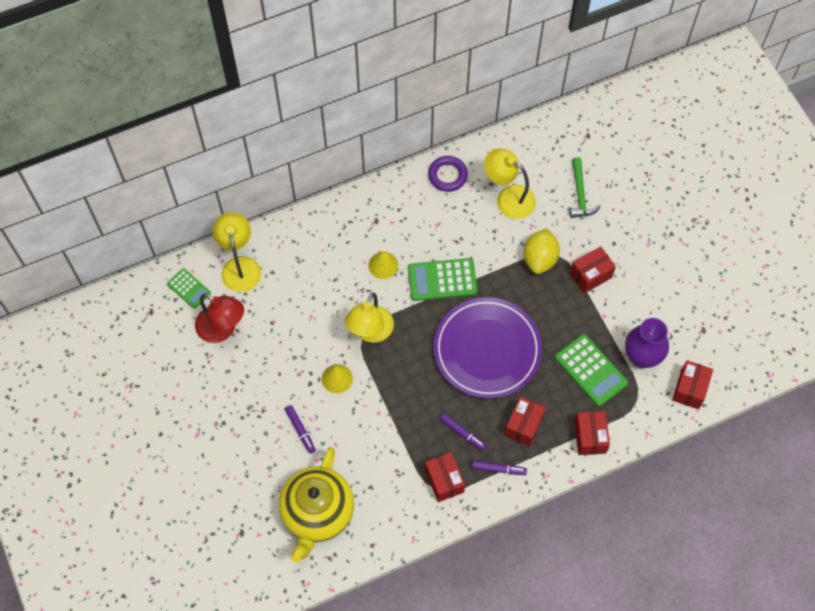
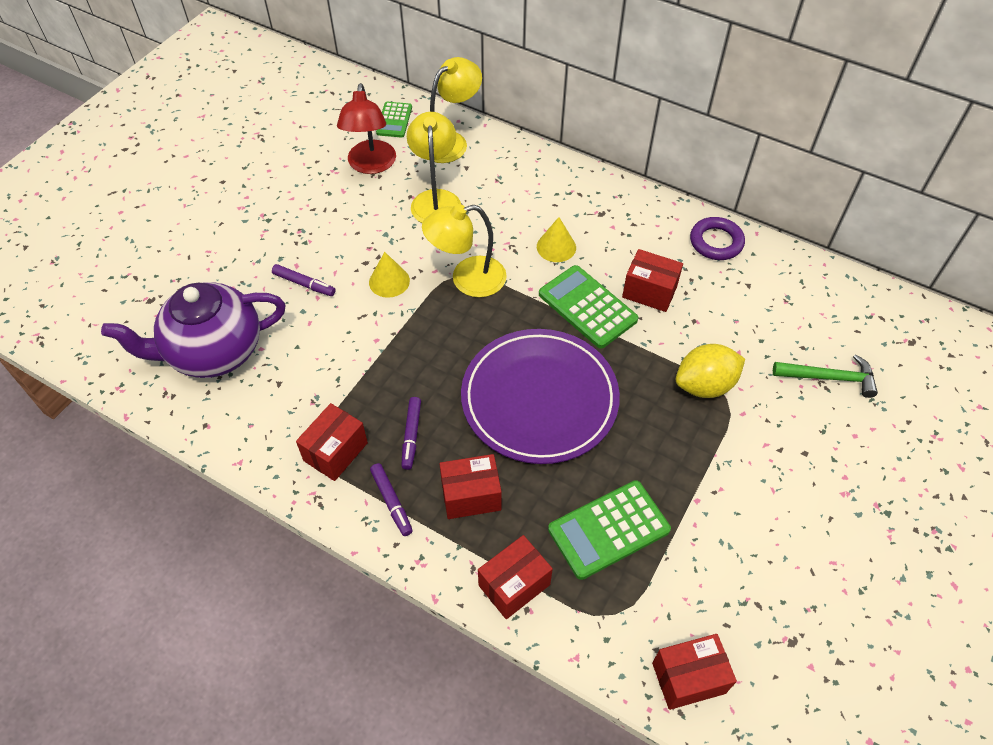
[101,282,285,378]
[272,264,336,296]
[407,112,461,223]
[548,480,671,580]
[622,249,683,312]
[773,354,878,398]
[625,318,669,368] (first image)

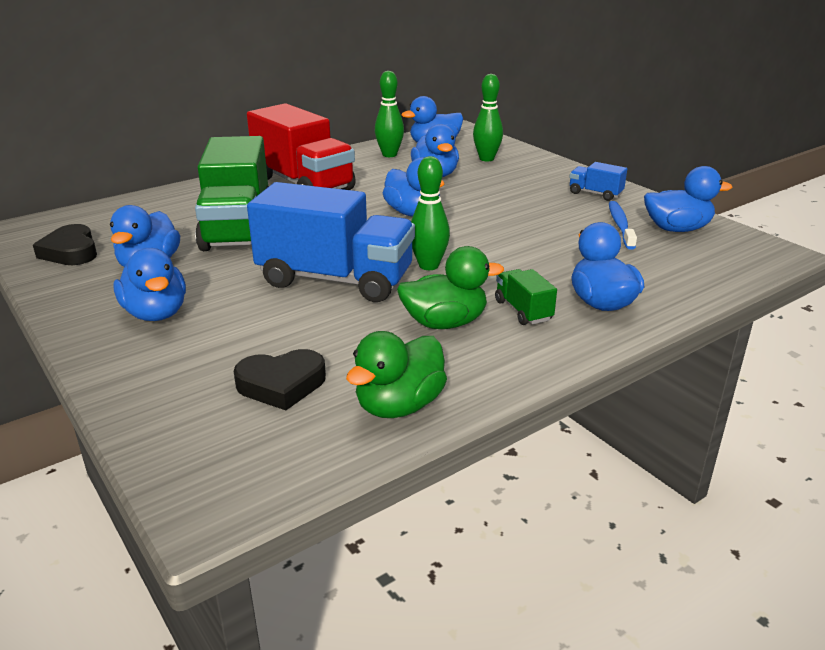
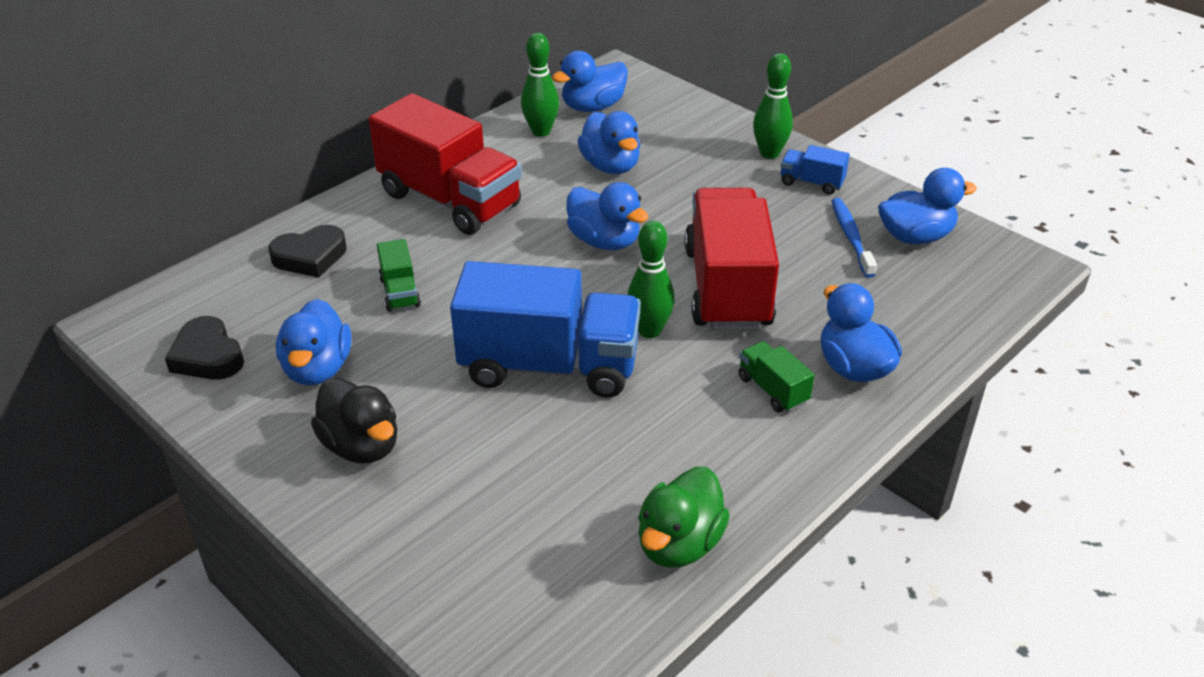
[269,225,347,278]
[311,378,398,464]
[377,239,421,312]
[684,188,779,330]
[753,53,793,159]
[397,246,504,329] (first image)

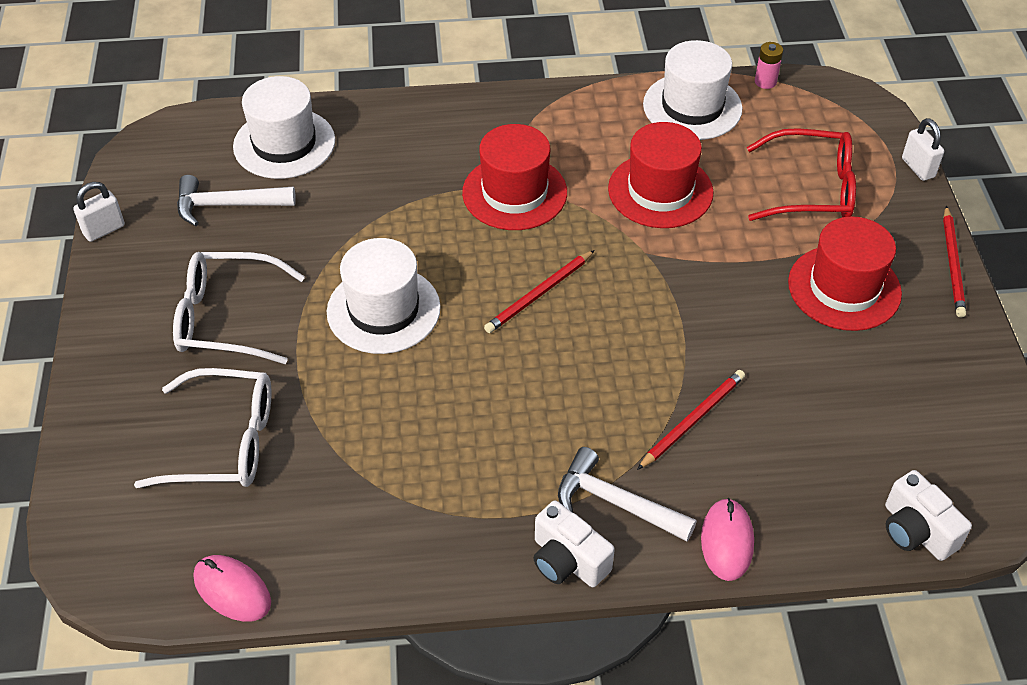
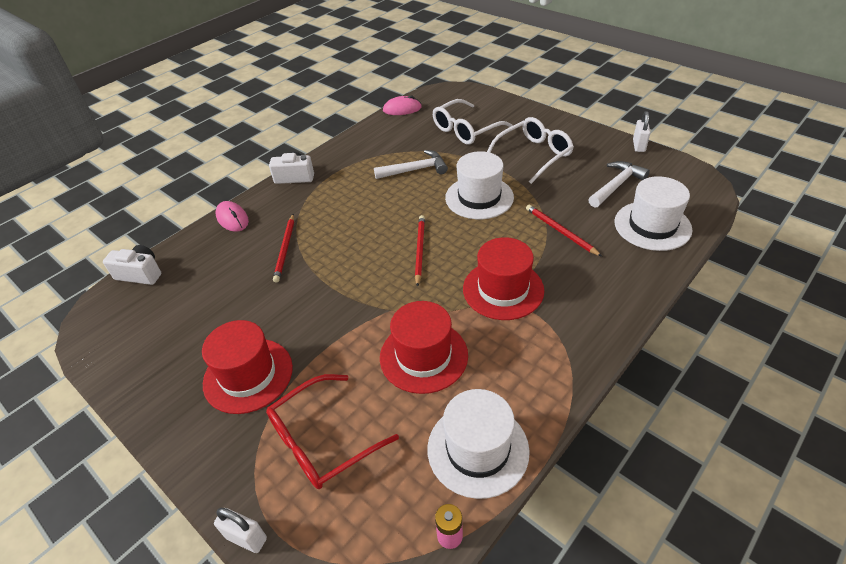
[374,150,448,179]
[526,205,602,257]

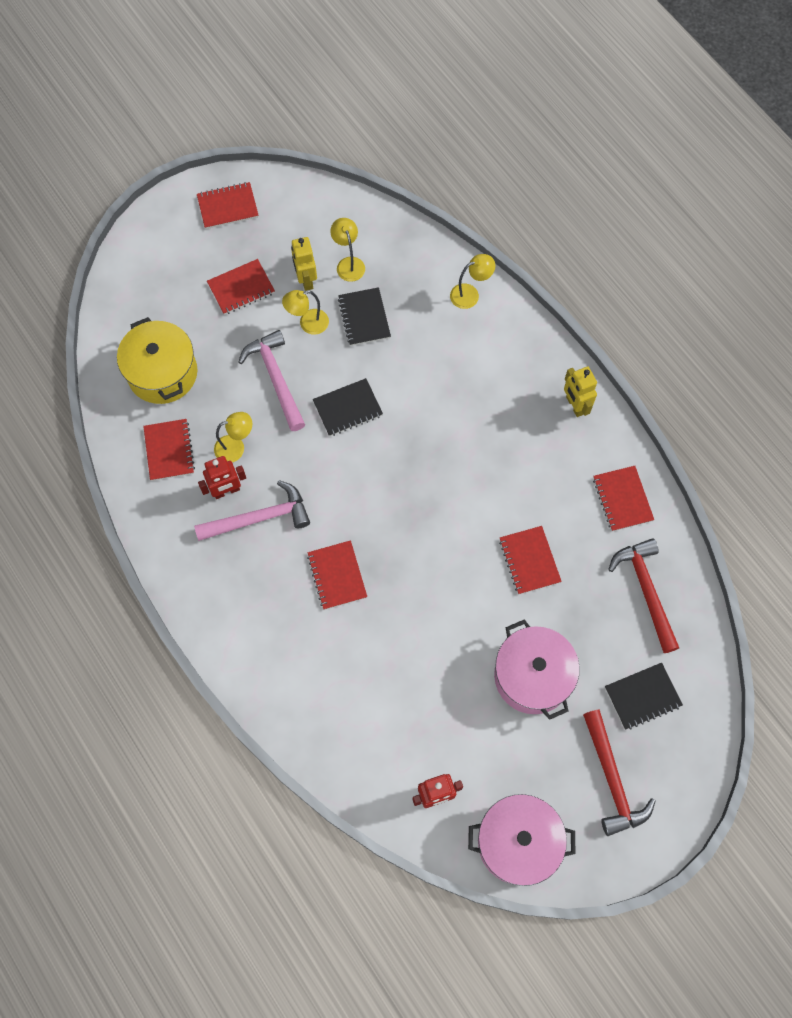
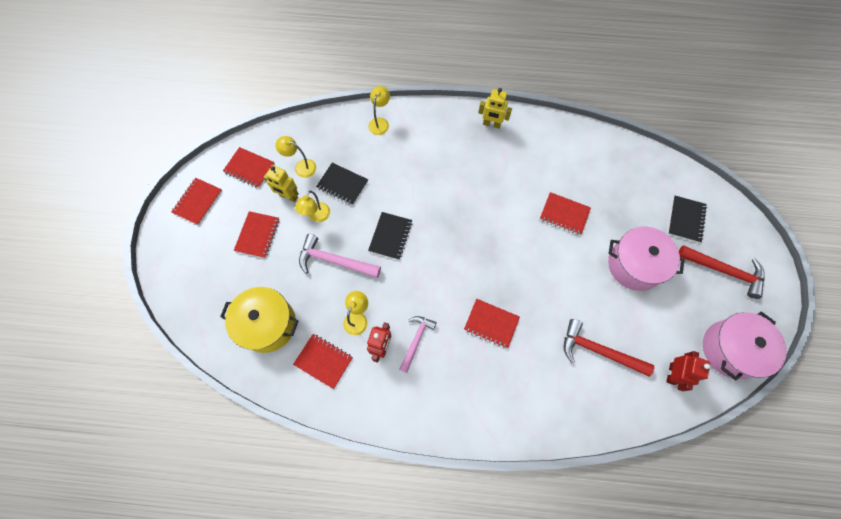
[223,147,275,188]
[399,316,437,373]
[564,319,654,377]

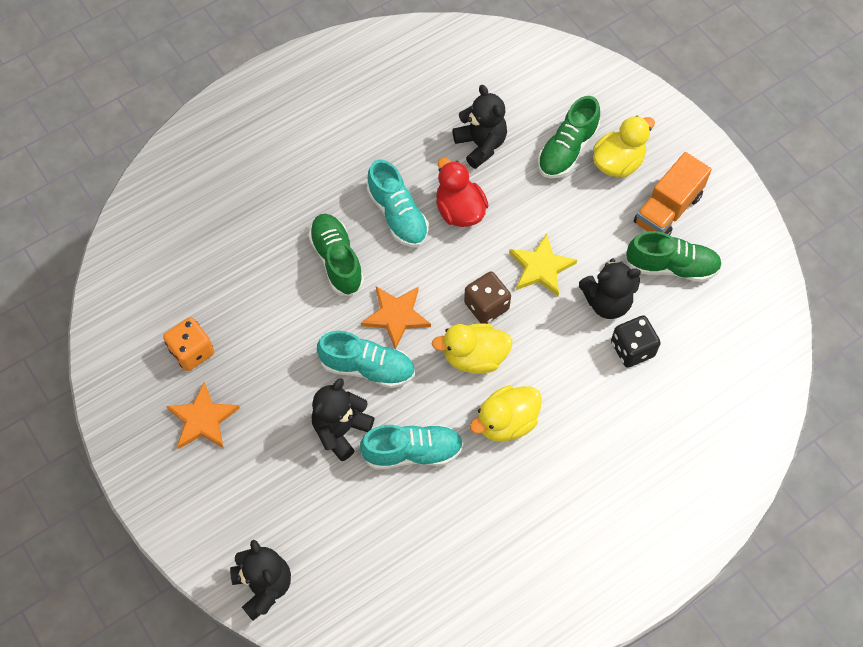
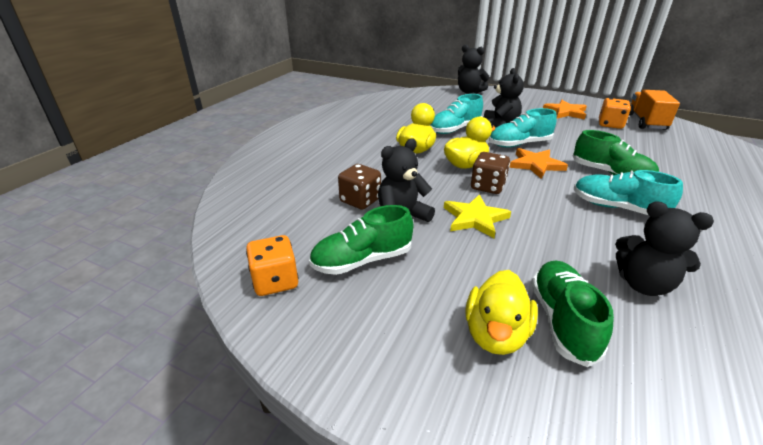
[246,235,298,296]
[338,164,381,210]
[629,90,680,130]
[436,158,489,227] (first image)

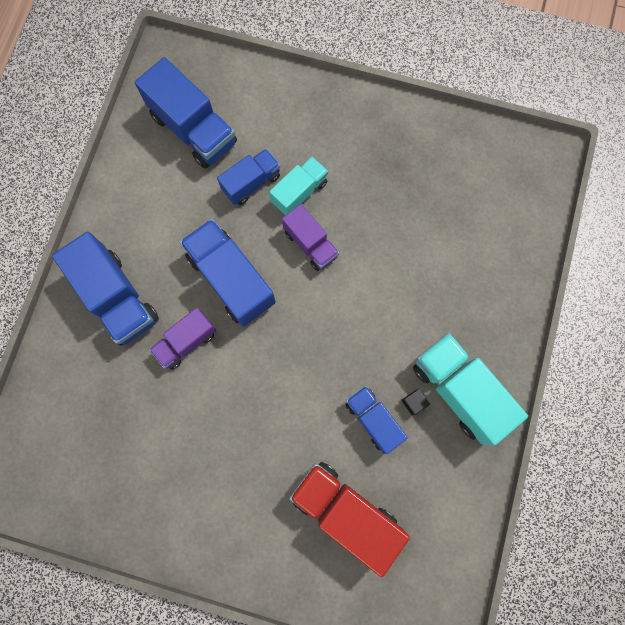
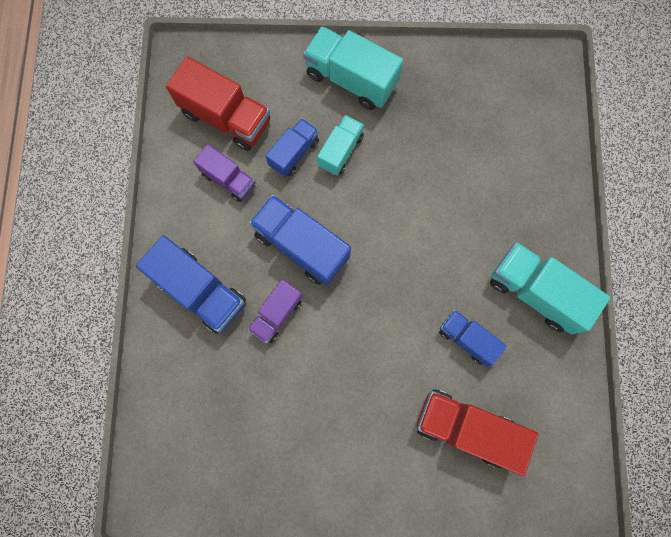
[166,56,270,151]
[193,144,256,202]
[303,26,403,110]
[401,389,430,415] (first image)

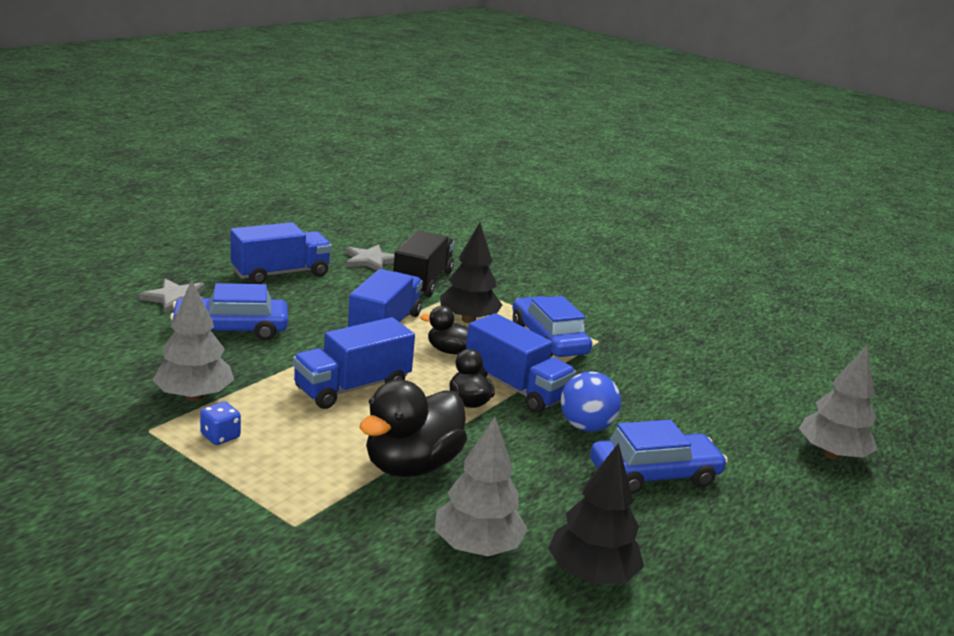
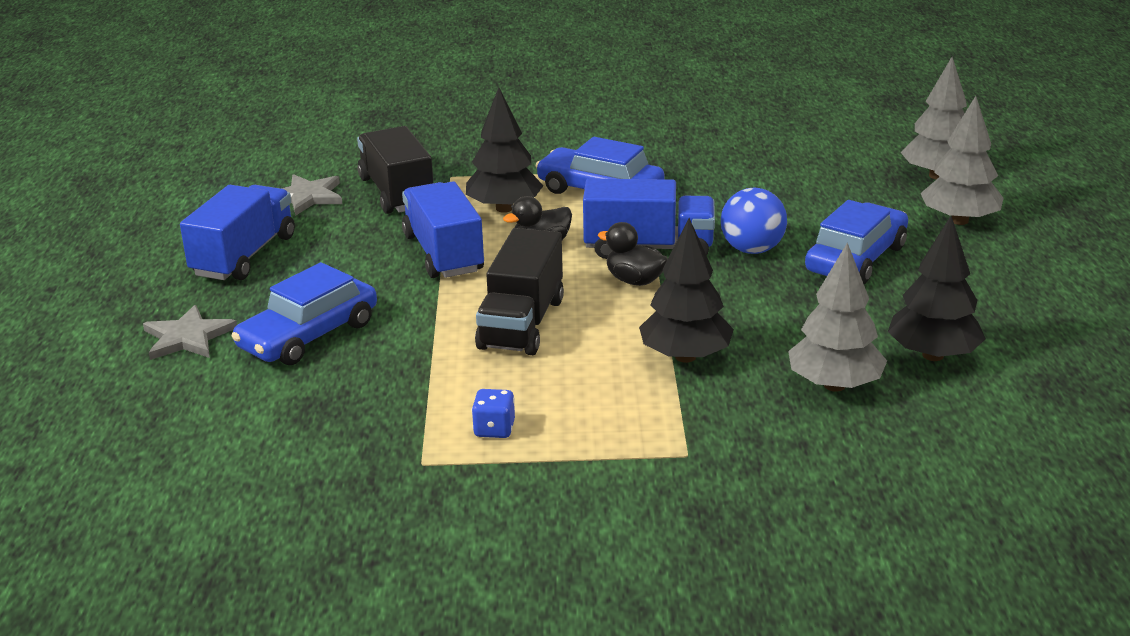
[475,228,564,355]
[639,218,734,363]
[921,96,1004,225]

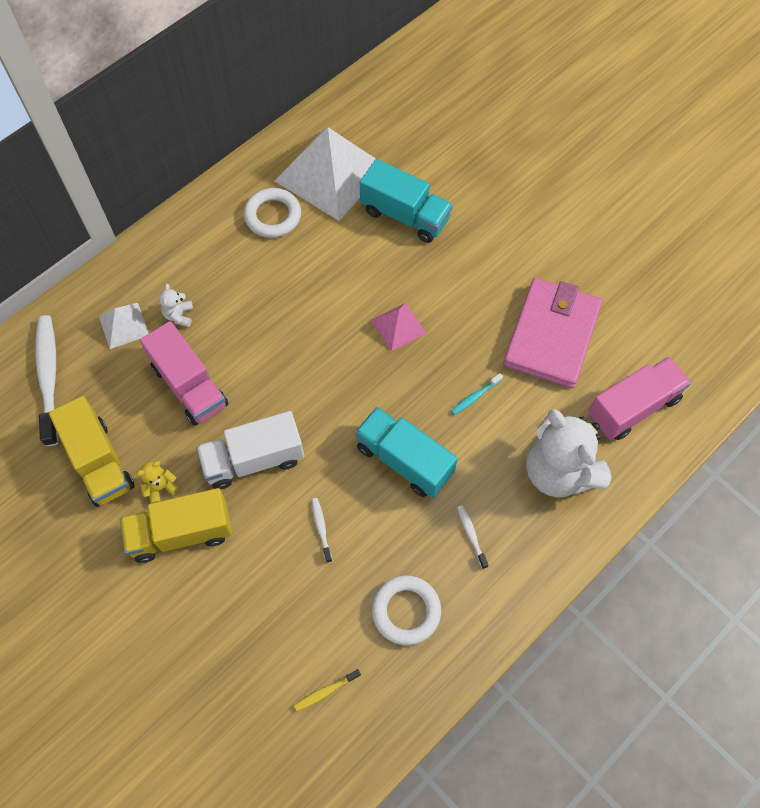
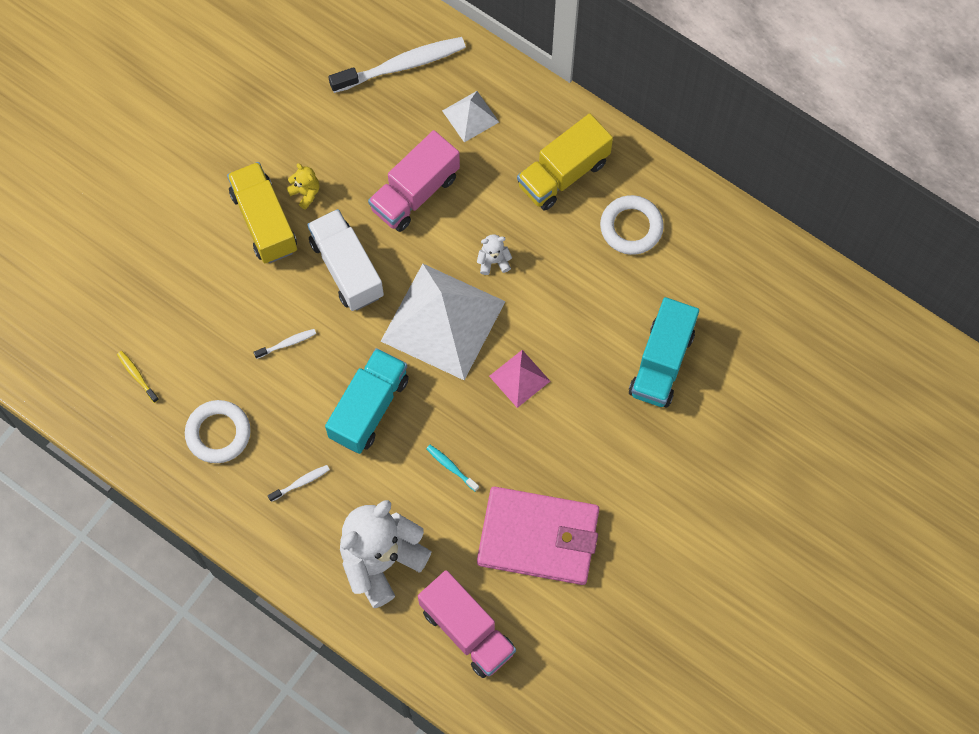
[381,264,506,380]
[477,234,512,275]
[517,113,613,210]

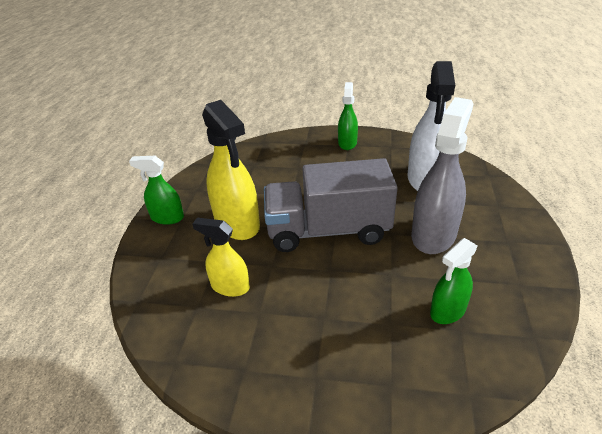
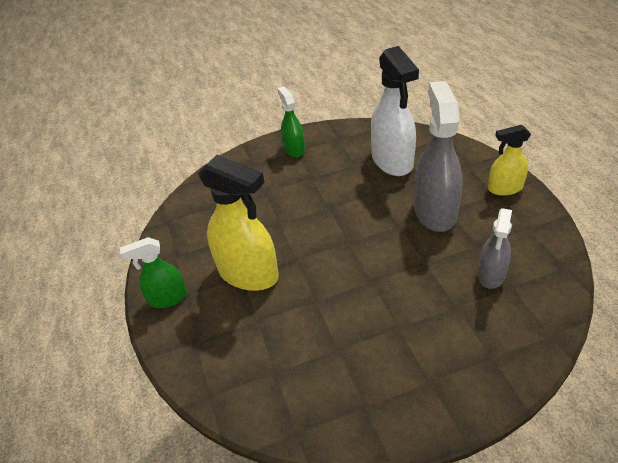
[478,208,512,289]
[488,125,531,196]
[264,158,398,252] (first image)

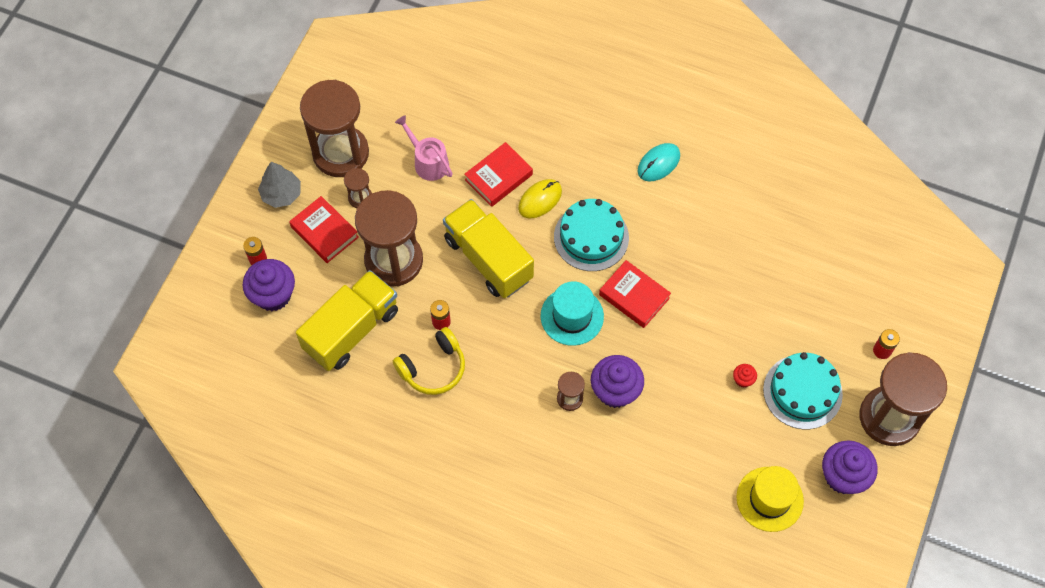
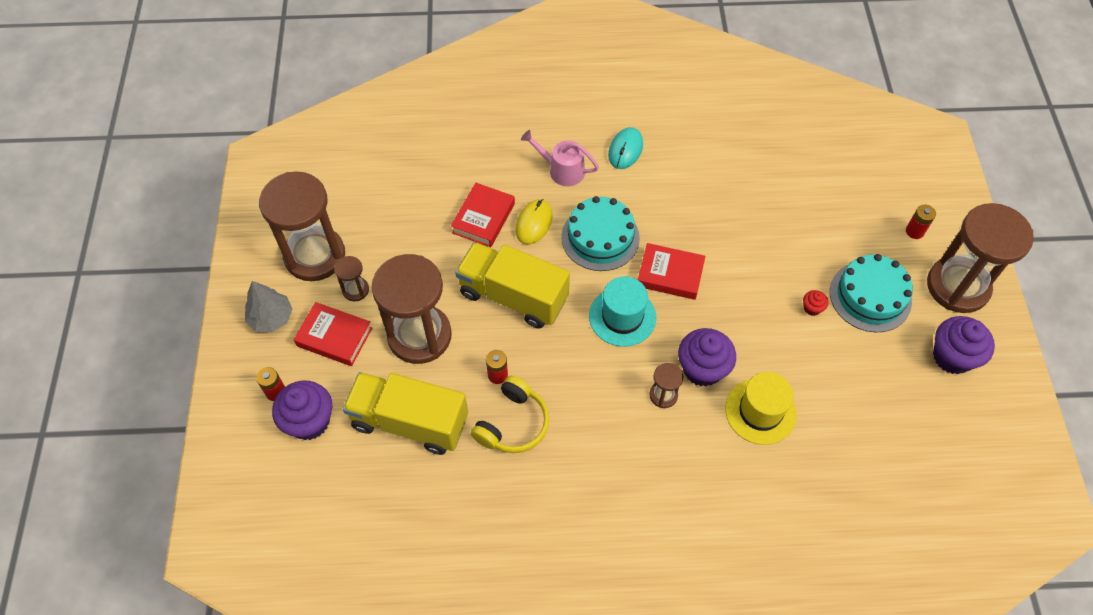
[343,372,468,455]
[521,130,599,186]
[725,372,797,445]

